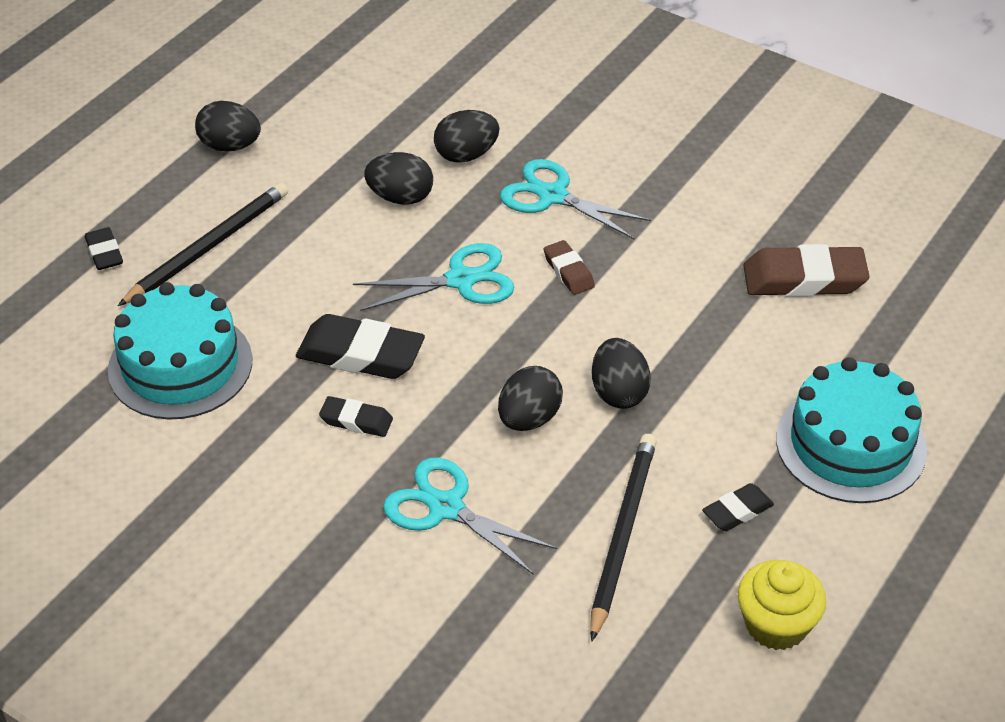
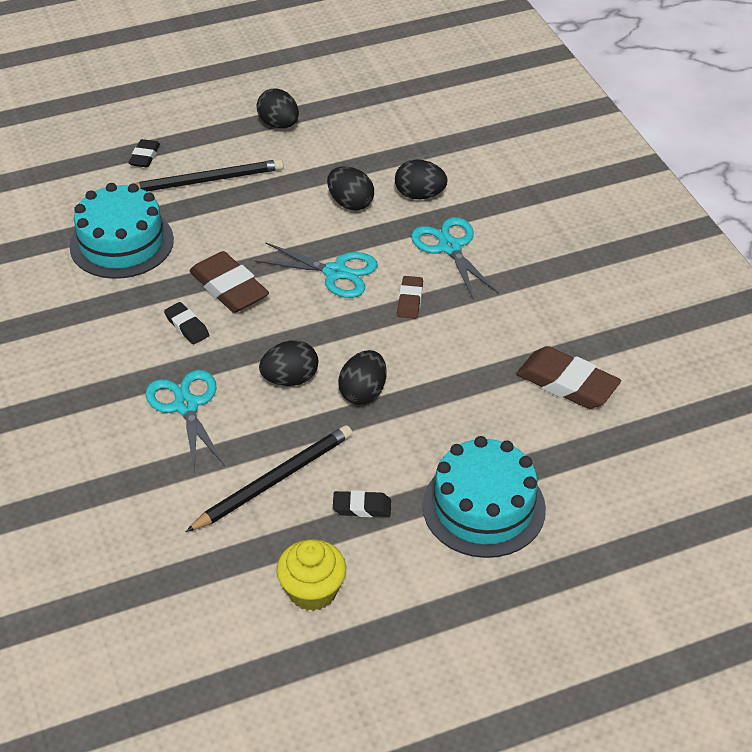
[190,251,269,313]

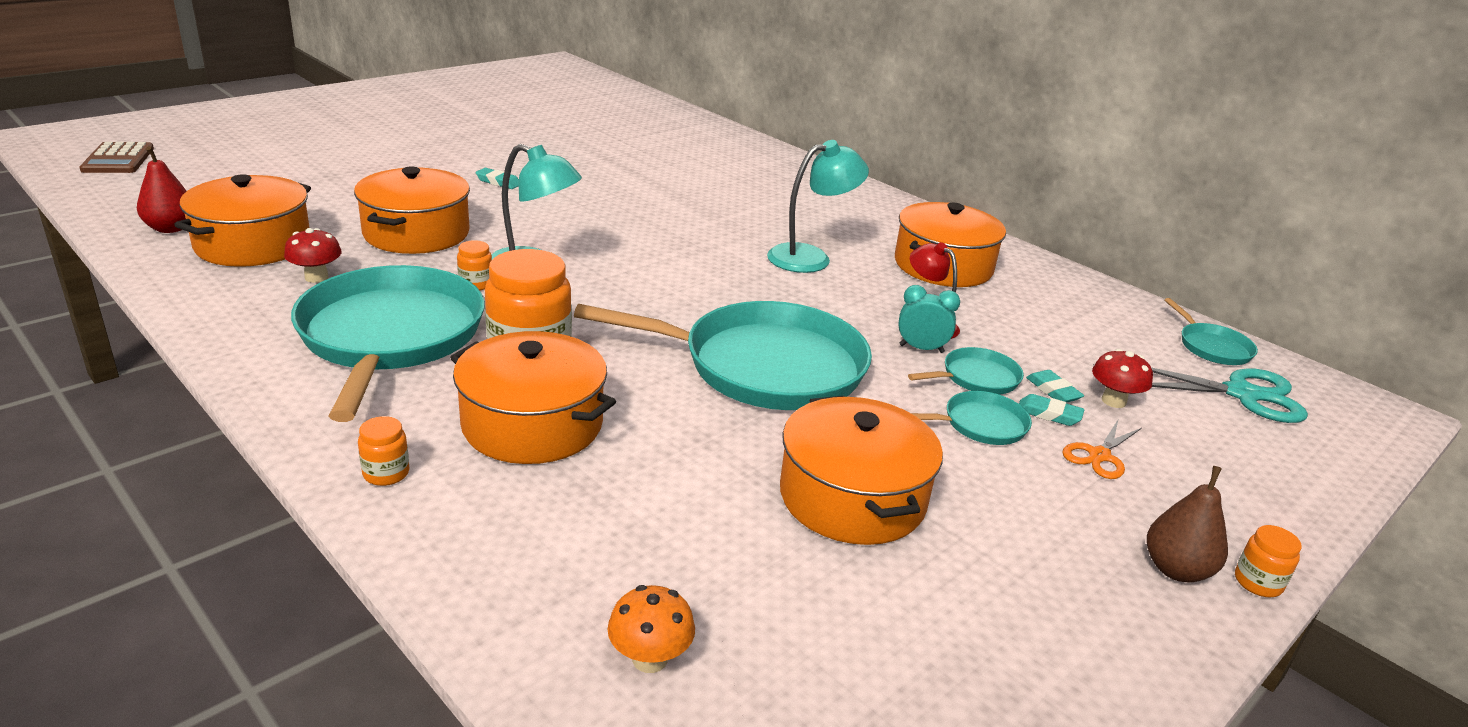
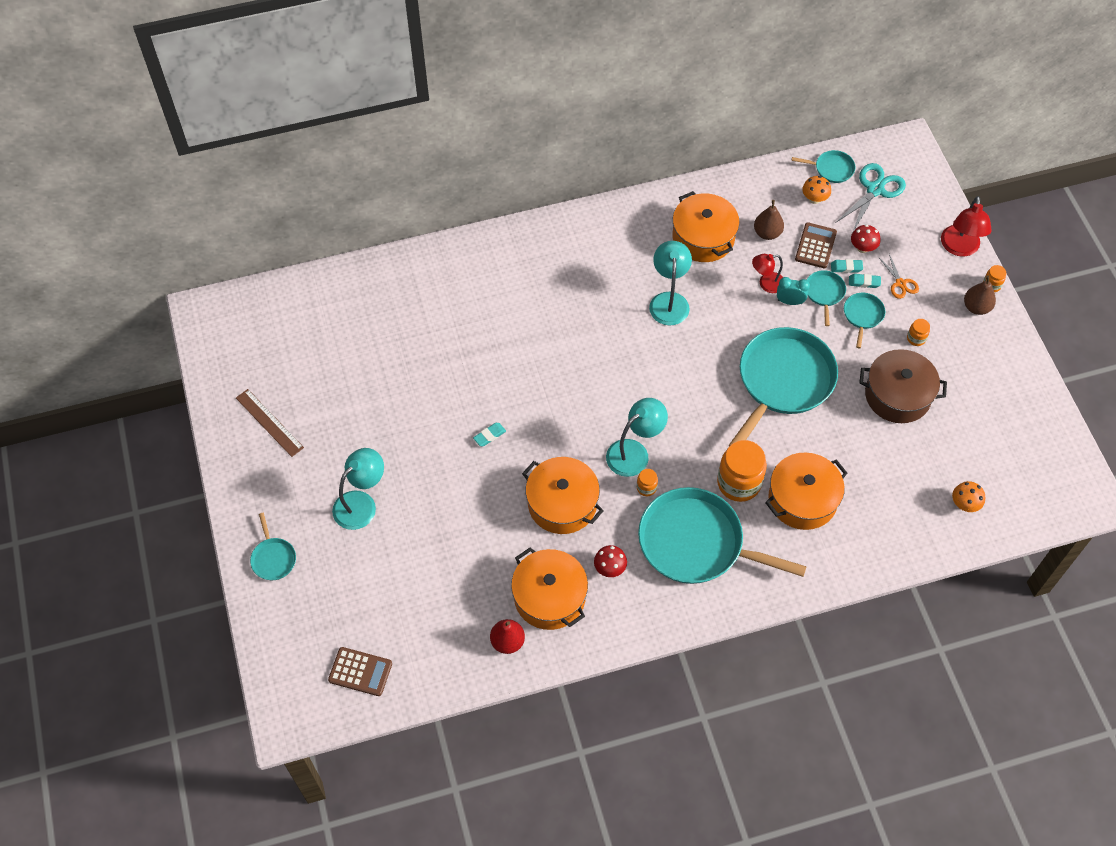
[236,389,304,457]
[250,513,296,580]
[332,448,384,530]
[754,200,784,240]
[777,277,810,305]
[795,222,837,268]
[802,176,831,204]
[849,274,881,288]
[859,349,947,423]
[907,319,930,346]
[941,196,992,257]

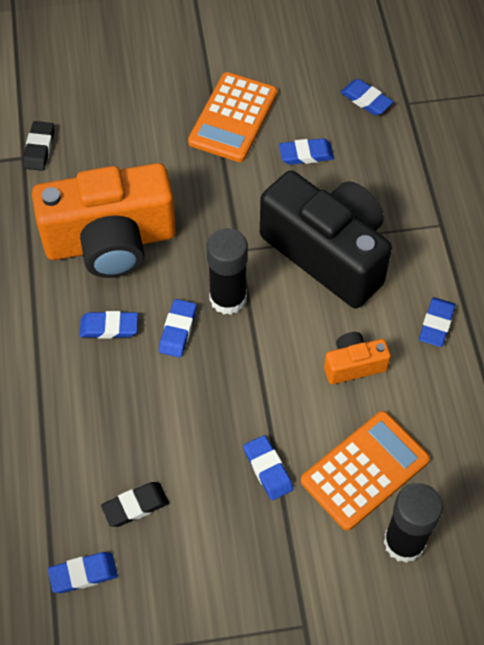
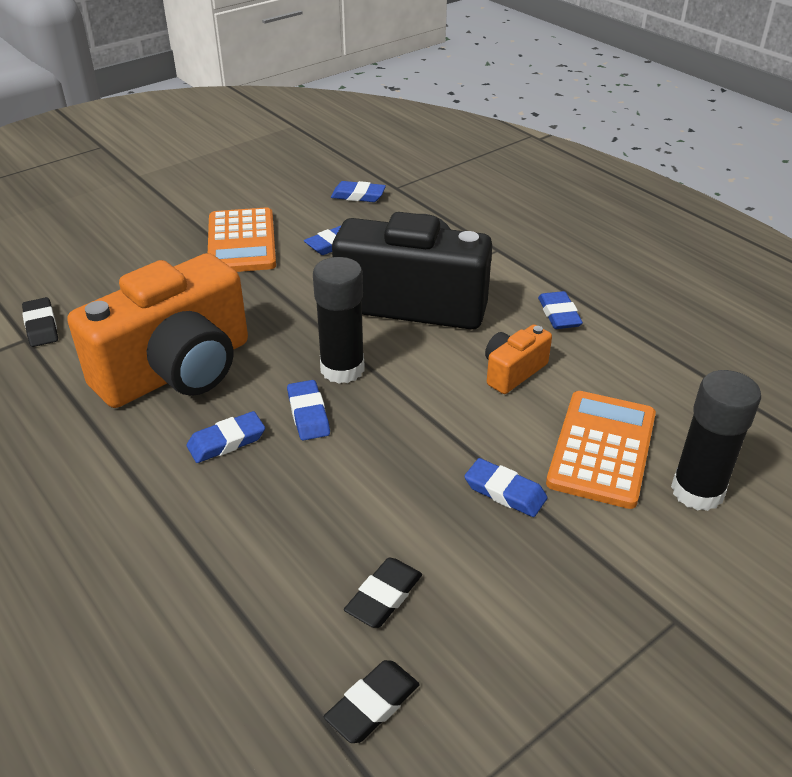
[324,660,420,743]

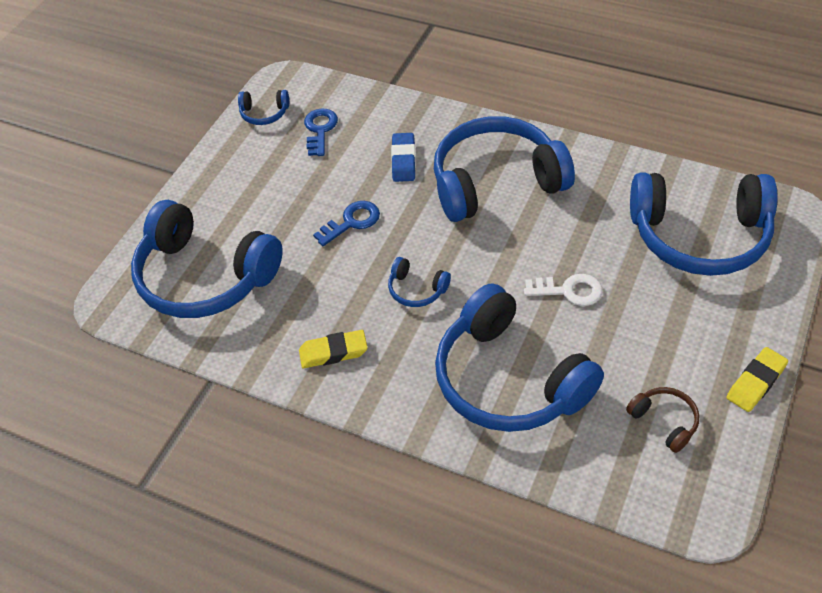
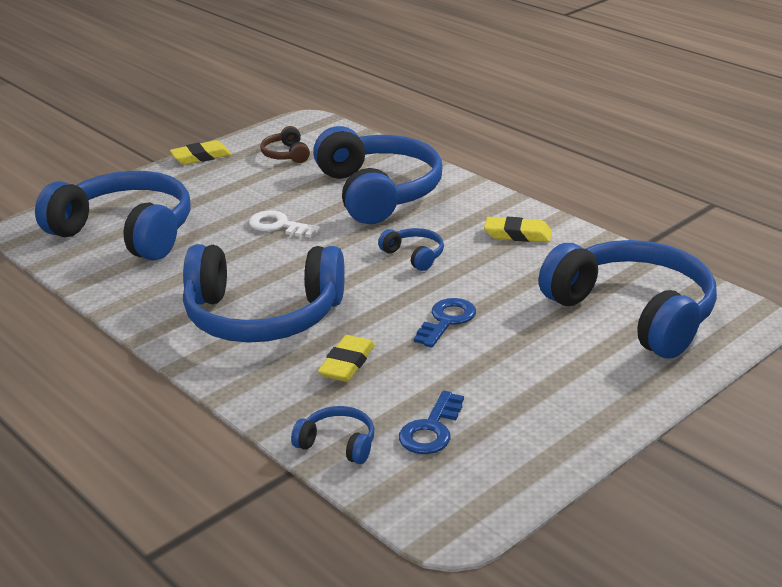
[291,406,374,464]
[318,335,375,382]
[414,298,476,348]

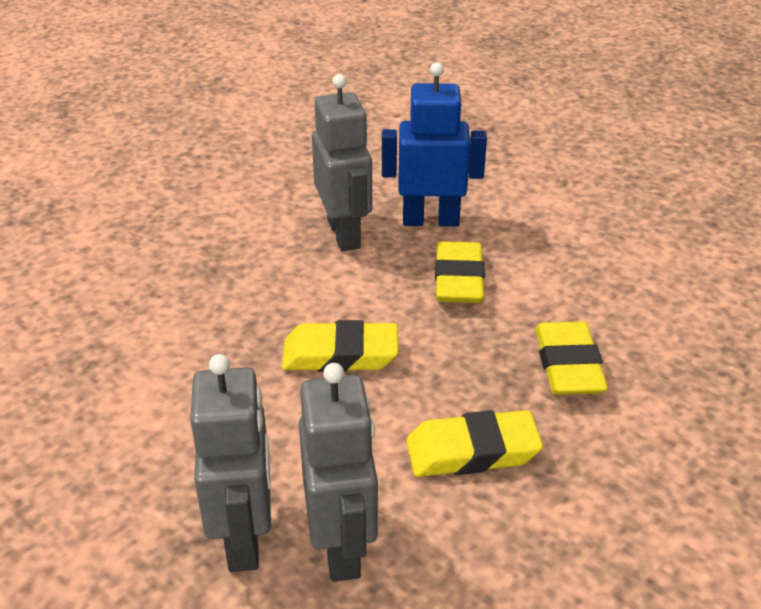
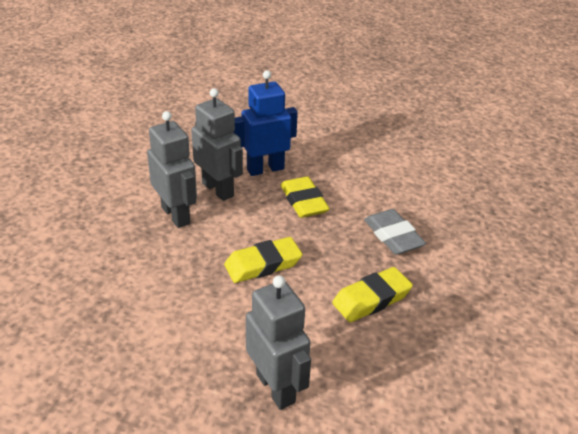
[147,111,197,228]
[364,209,426,255]

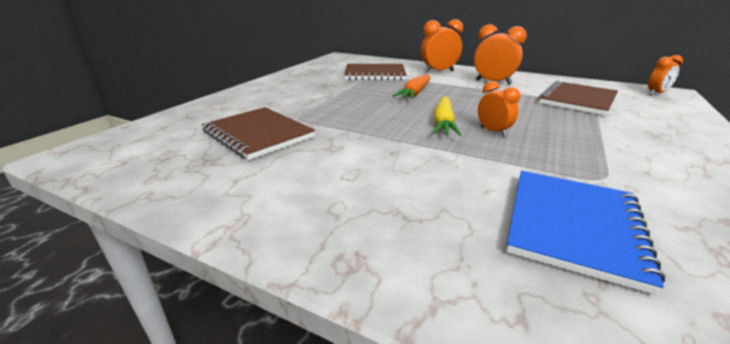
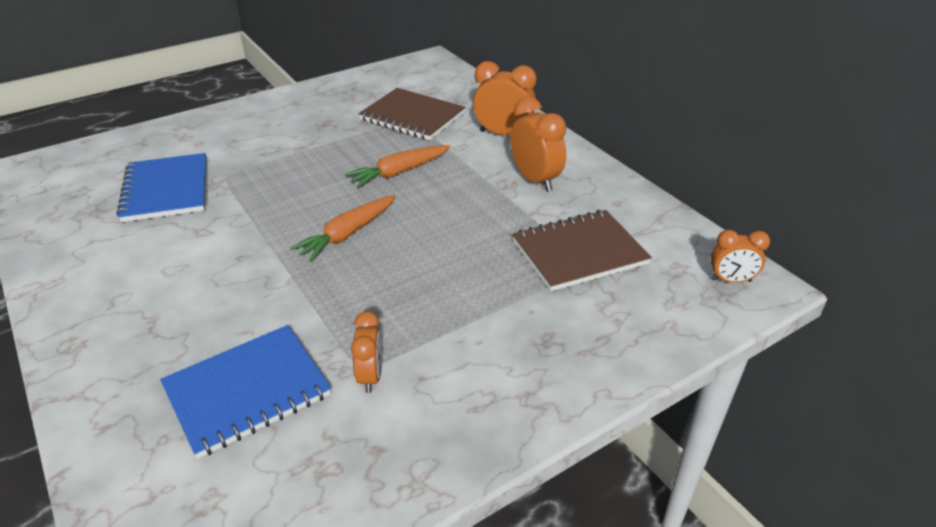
[116,153,207,222]
[290,195,396,262]
[351,311,382,393]

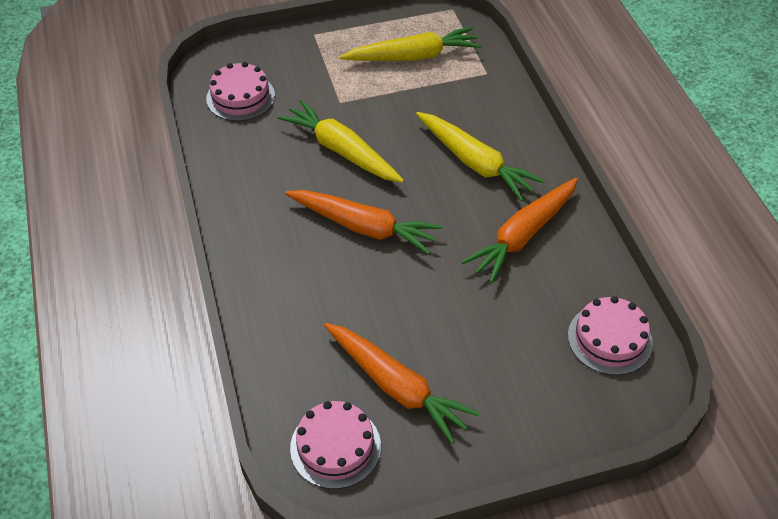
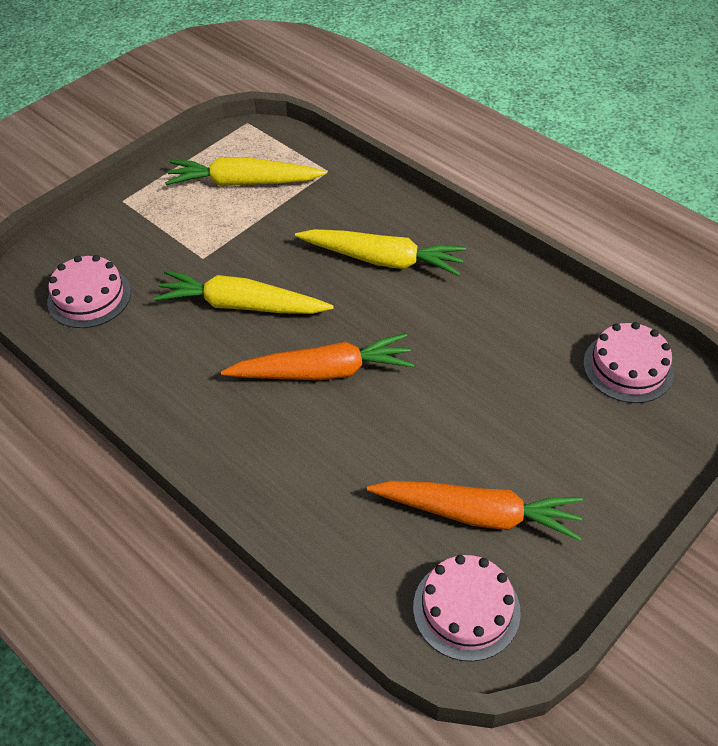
[165,157,327,186]
[462,178,578,283] (first image)

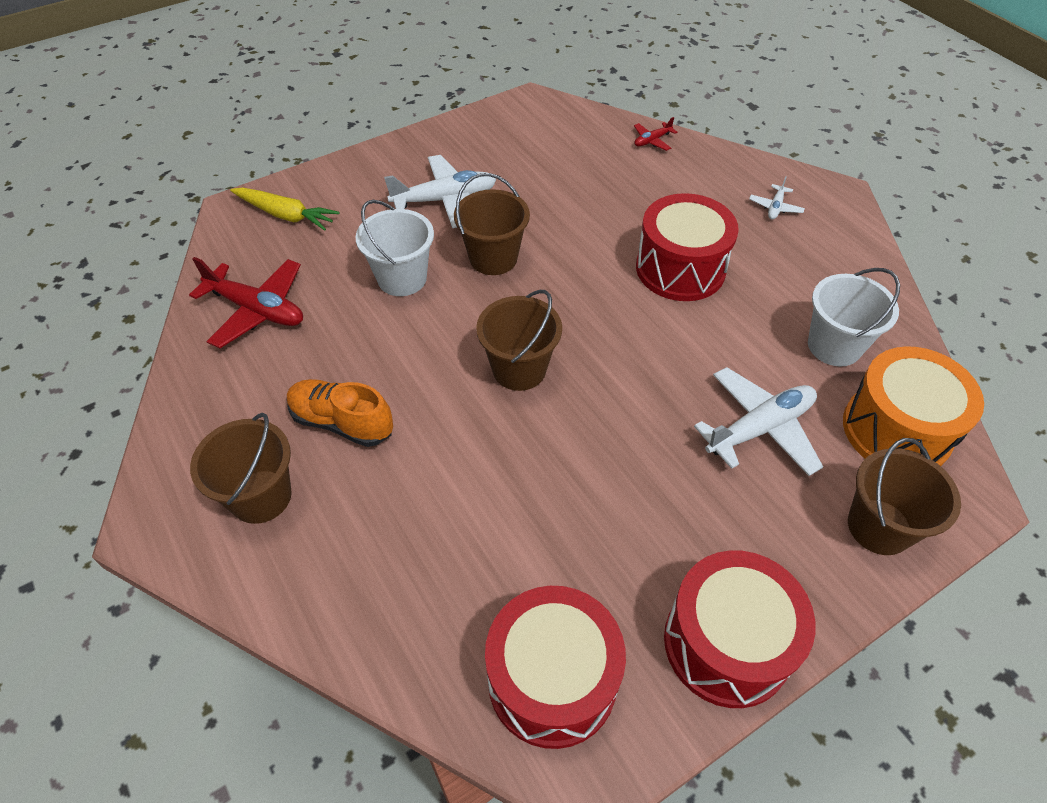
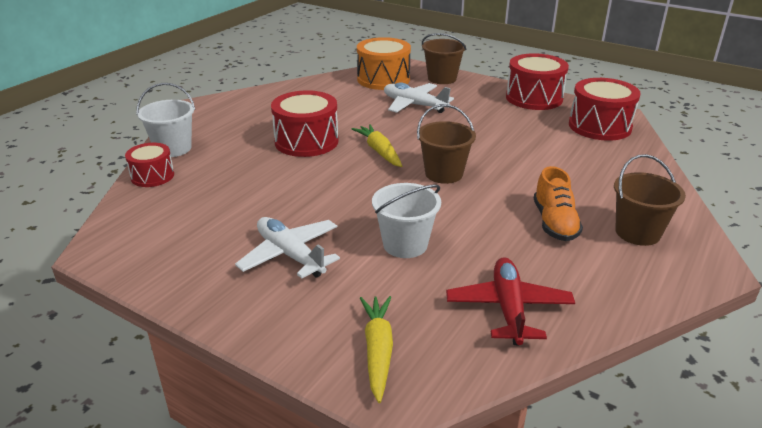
[125,143,174,187]
[136,83,195,157]
[352,124,402,167]
[454,173,530,275] (first image)
[749,176,805,219] (first image)

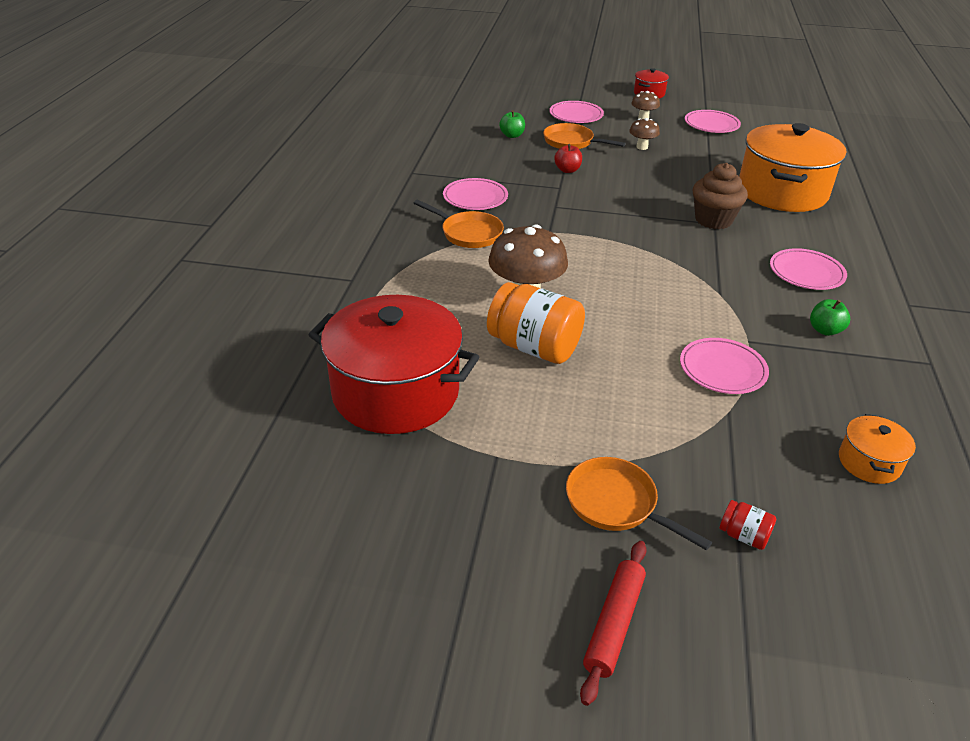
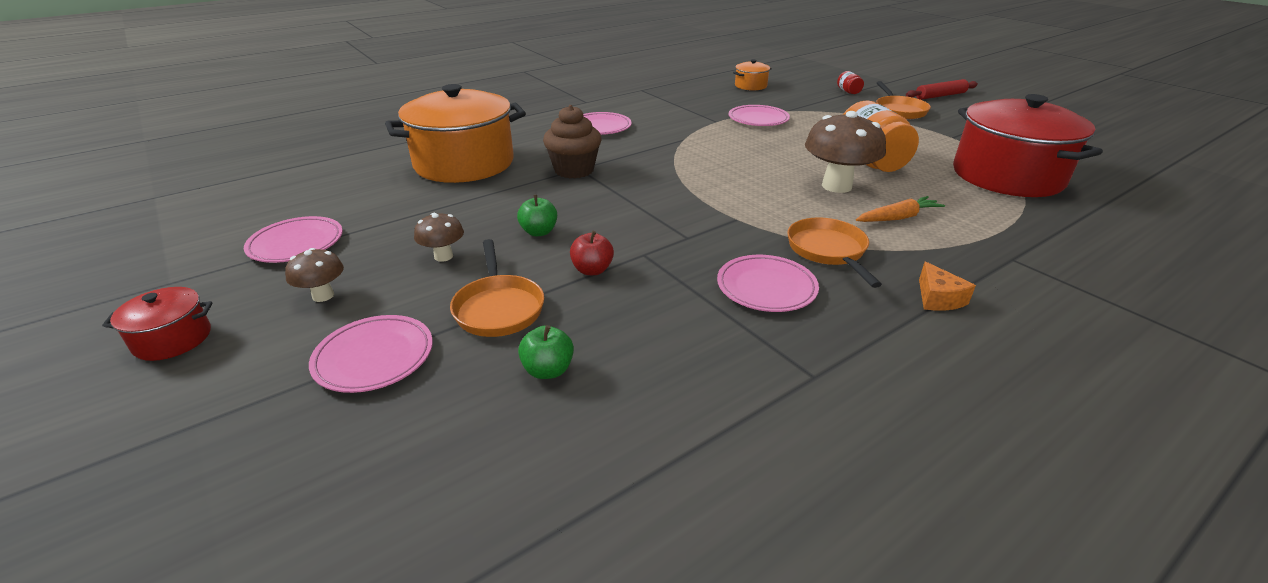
[517,195,557,236]
[856,196,945,222]
[919,262,976,311]

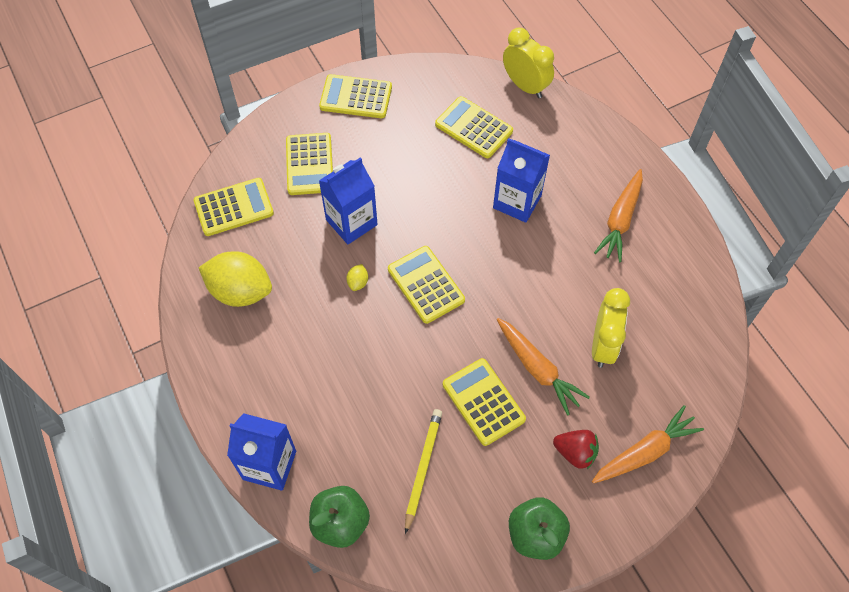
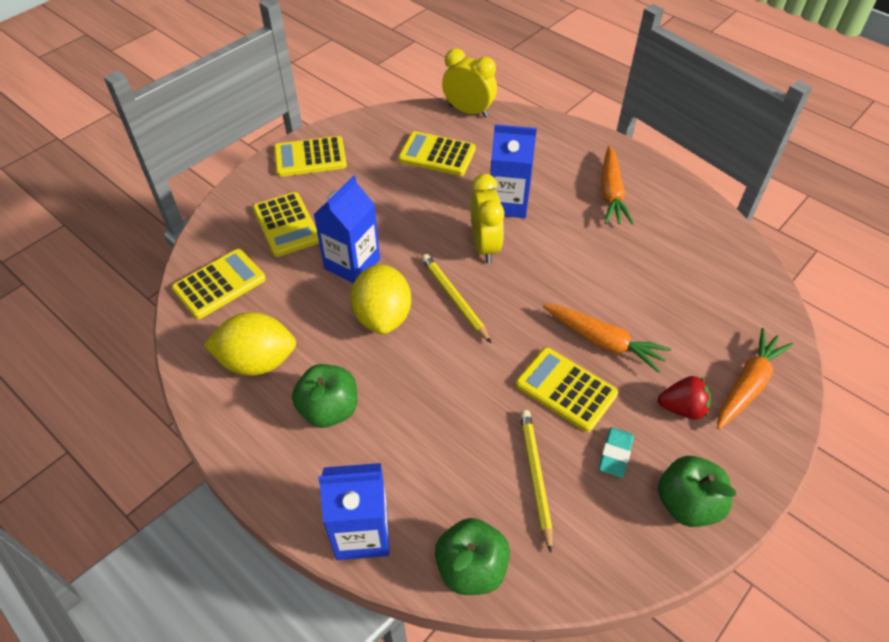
[292,364,358,428]
[350,264,411,334]
[421,254,491,343]
[471,174,504,263]
[599,427,634,478]

